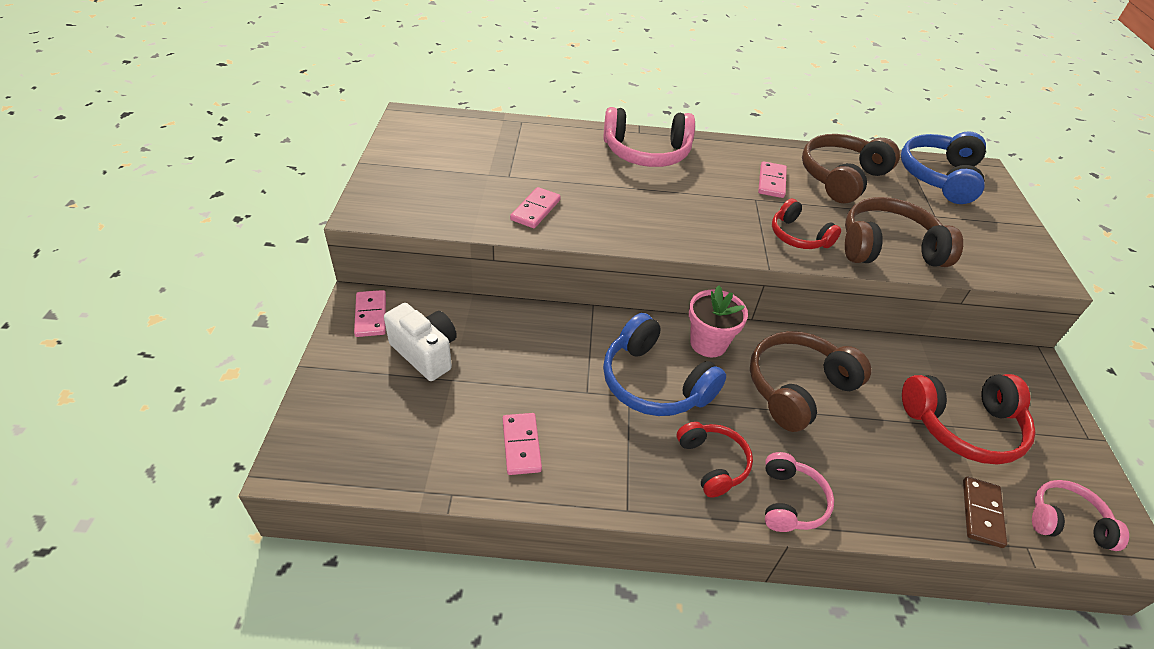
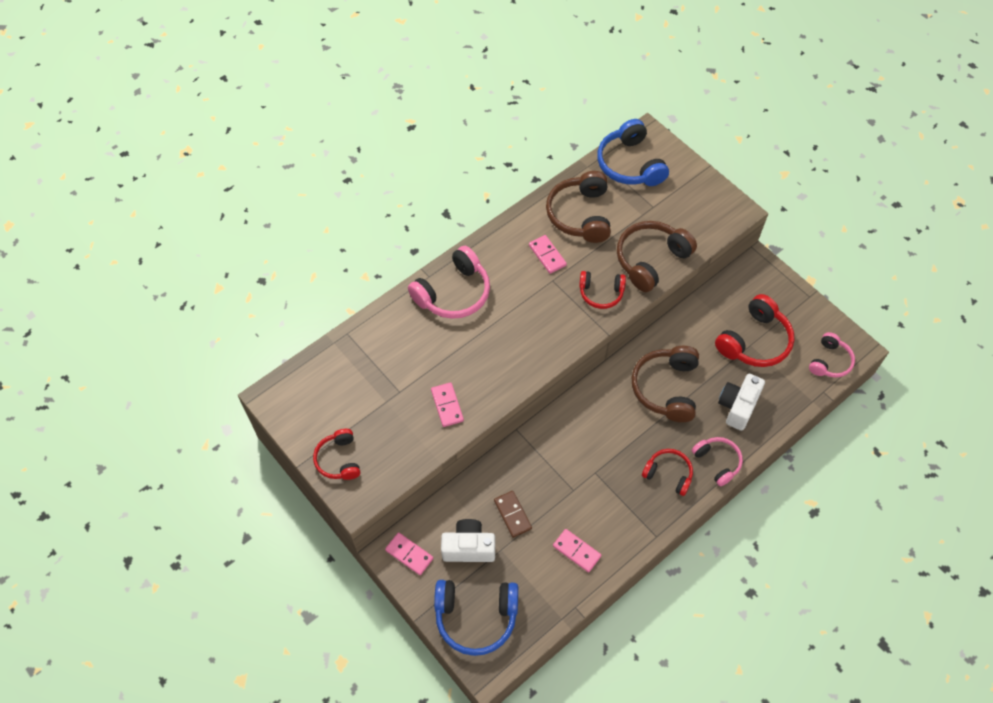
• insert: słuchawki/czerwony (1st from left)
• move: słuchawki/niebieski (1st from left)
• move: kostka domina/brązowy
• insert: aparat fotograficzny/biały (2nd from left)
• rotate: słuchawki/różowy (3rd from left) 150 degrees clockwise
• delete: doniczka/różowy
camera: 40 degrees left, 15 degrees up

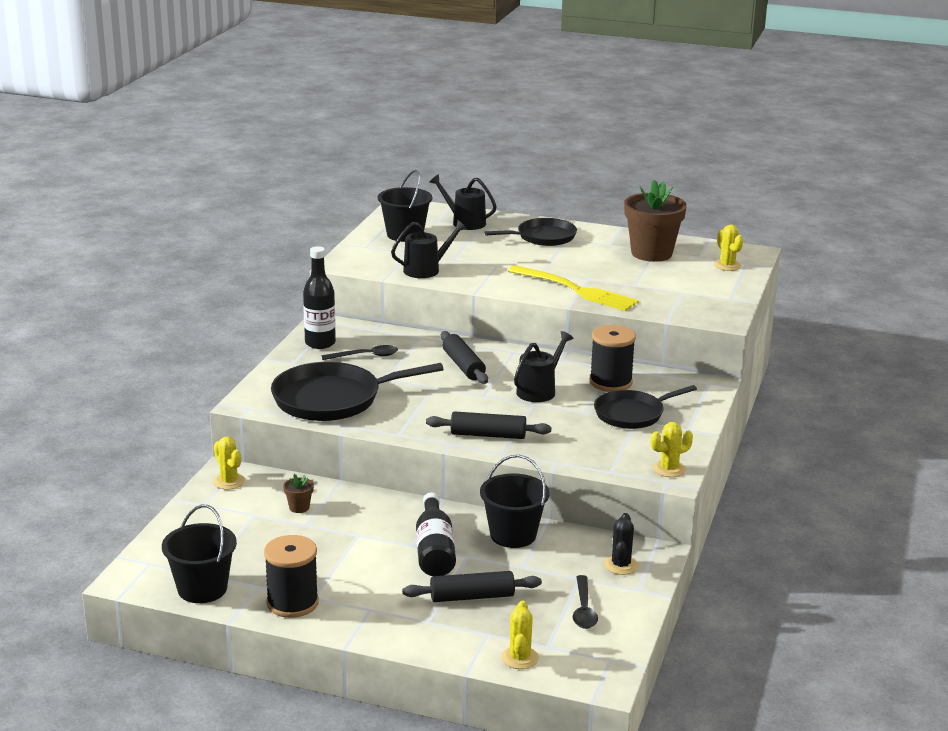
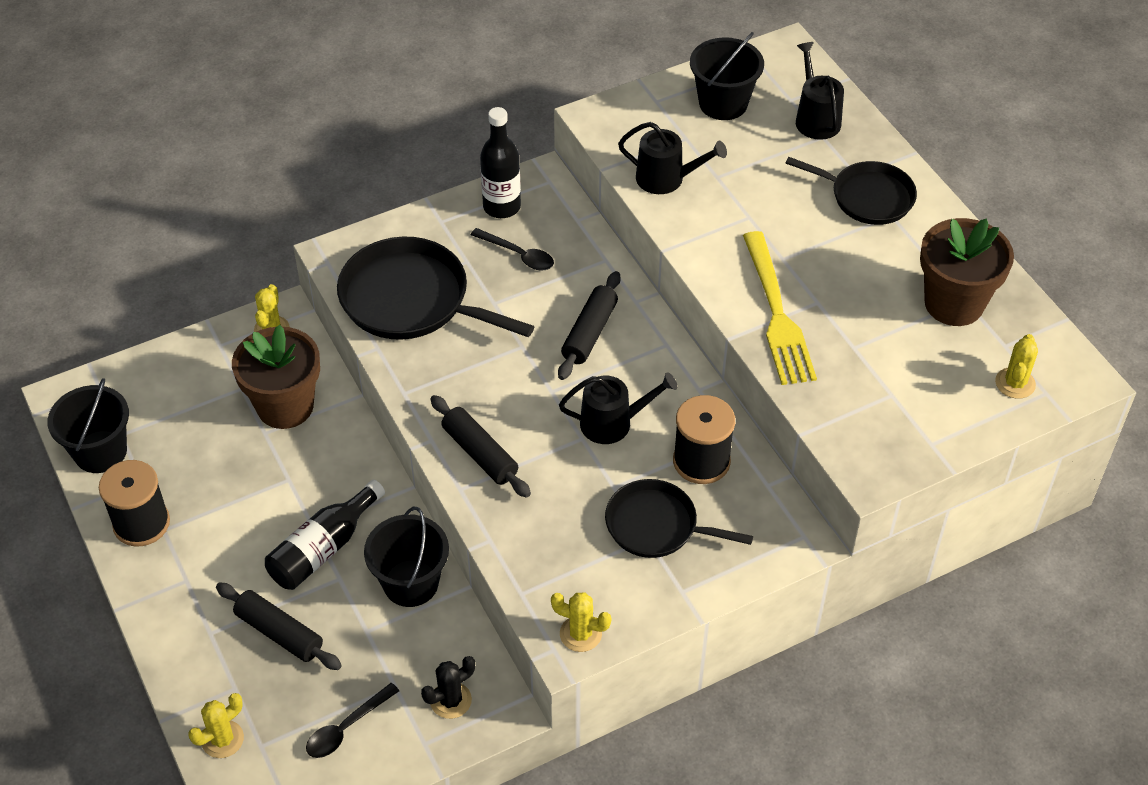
• resize: doniczka/brązowy (1st from left) x2.46
camera: 45 degrees right, 25 degrees up

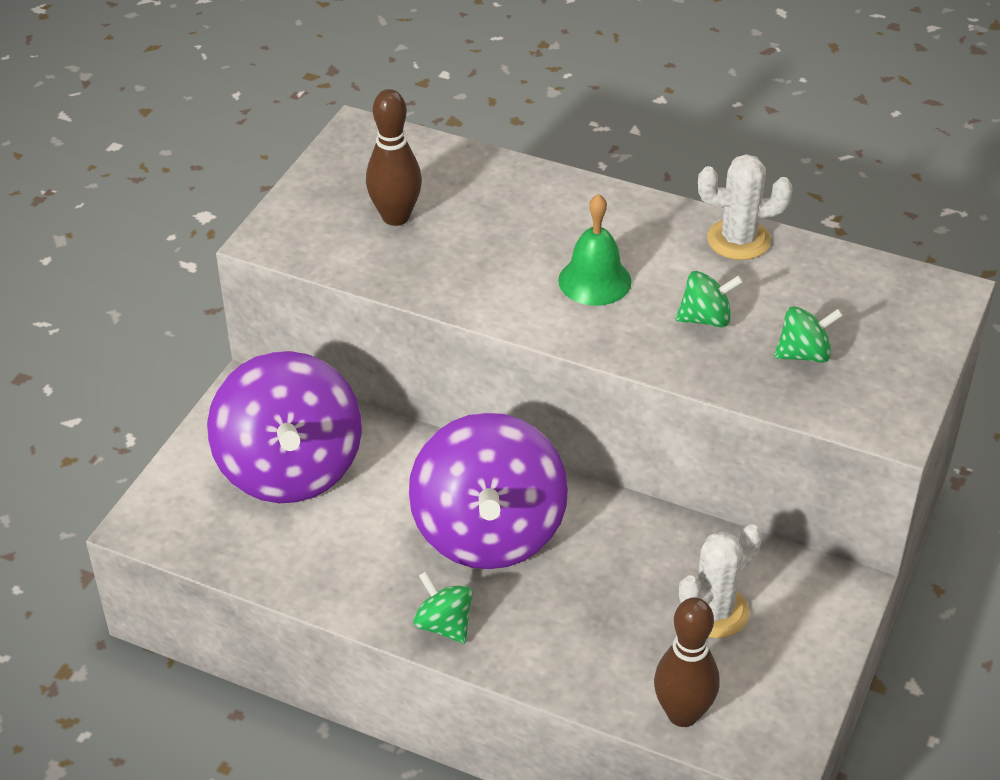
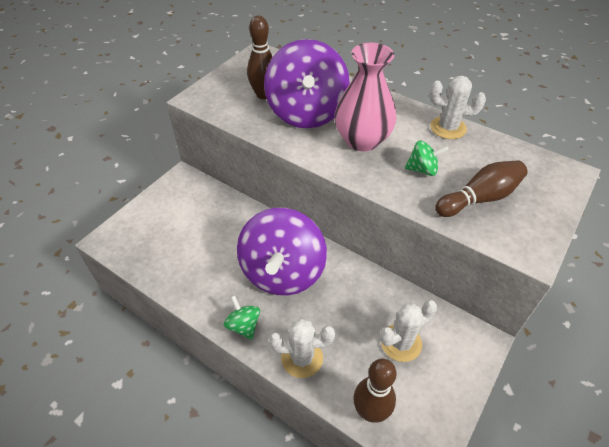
• move: bączek/fioletowy (1st from left in the first image) to bączek/fioletowy (2nd from left)
• insert: kaktus/biały (1st from left)
• replace: dzwonek/zielony to wazon/różowy
• replace: bączek/zielony (3rd from left) to kręgiel/brązowy (3rd from left)
camera: 10 degrees right, 5 degrees up

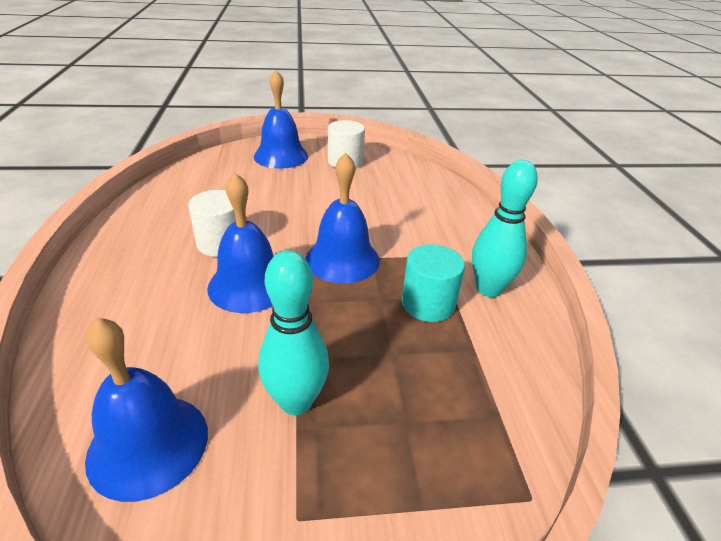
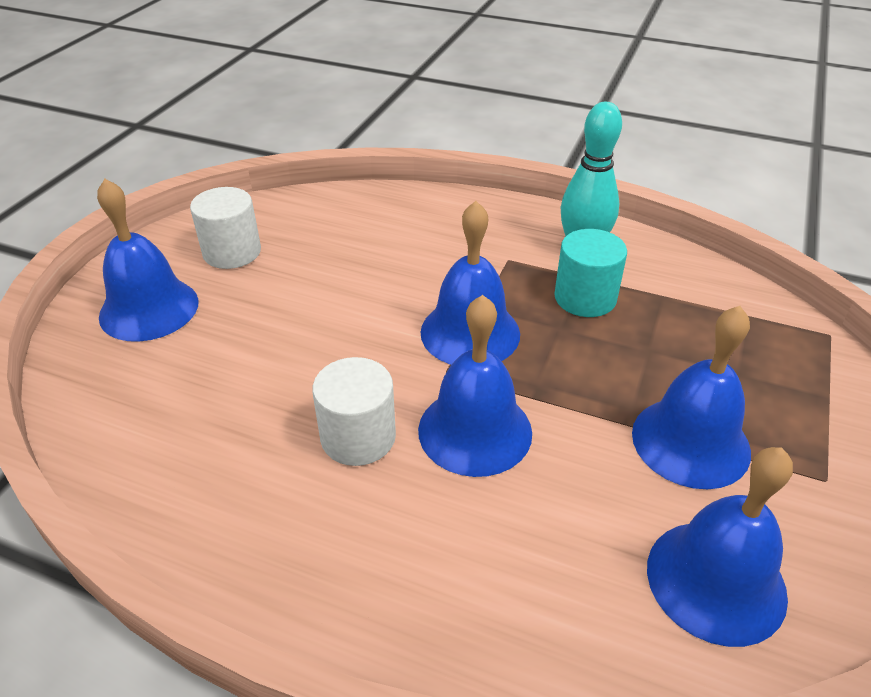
• replace: kręgiel/turkusowy (1st from left) to dzwonek/niebieski (4th from left)
camera: 60 degrees left, 5 degrees up

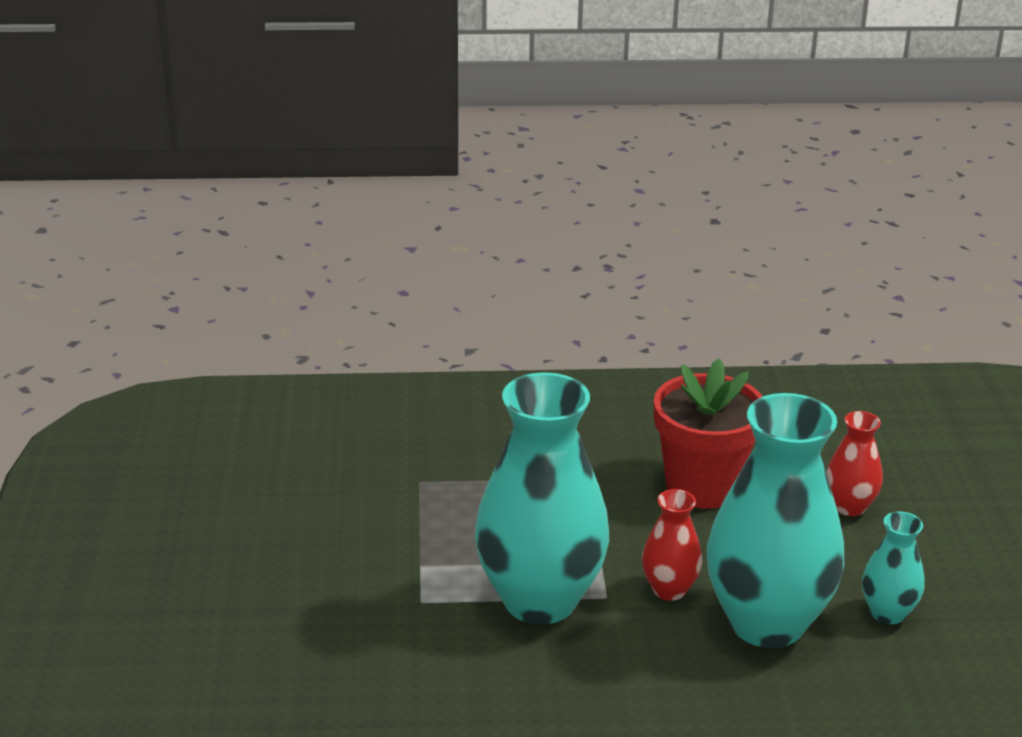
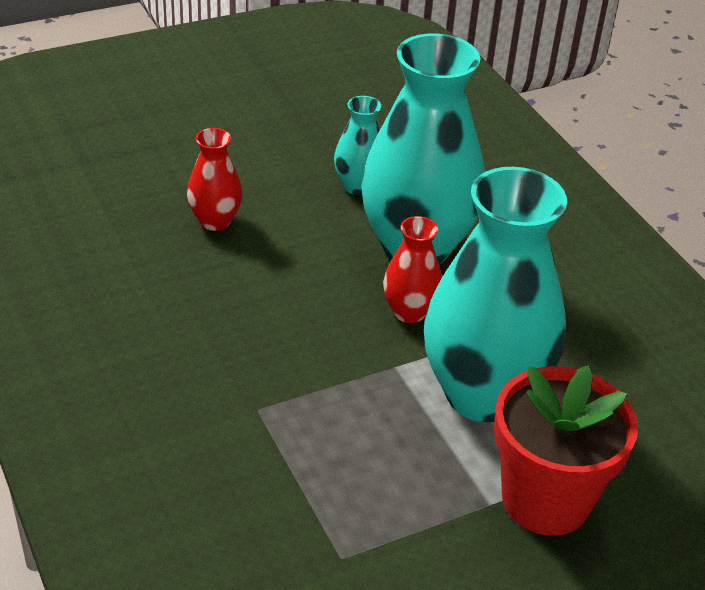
• move: doniczka/czerwony
camera: 115 degrees left, 10 degrees up

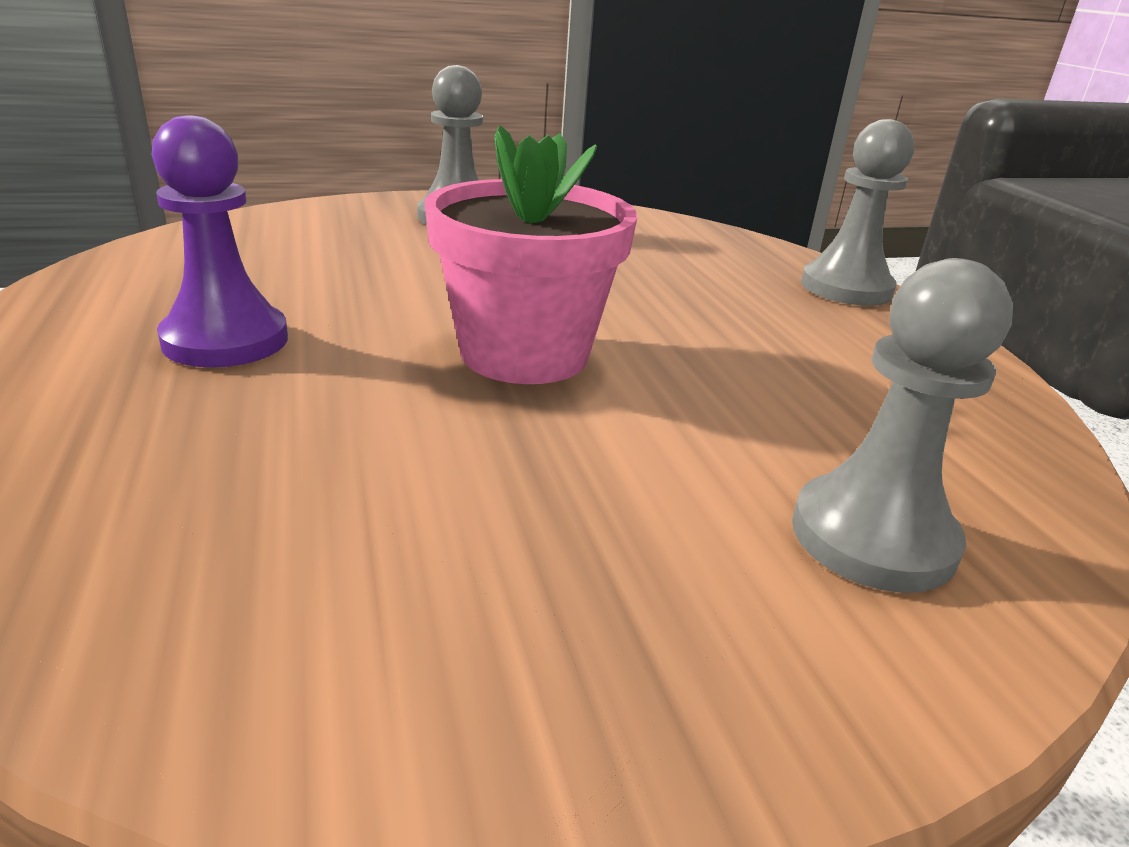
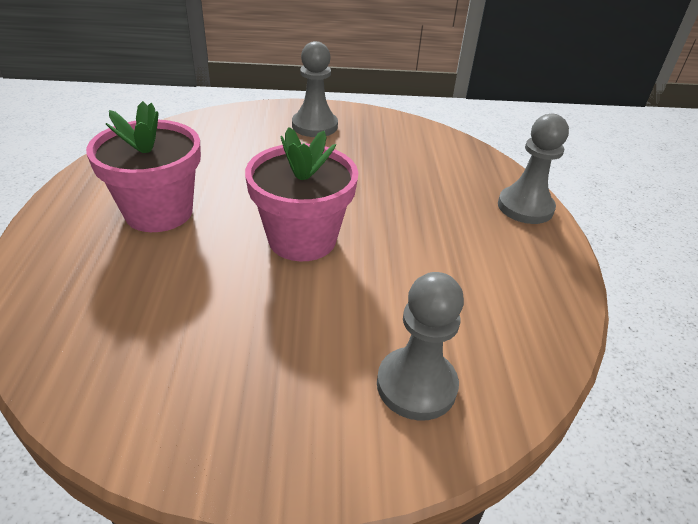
• replace: pionek/fioletowy to doniczka/różowy (1st from left)
camera: 15 degrees right, 10 degrees up

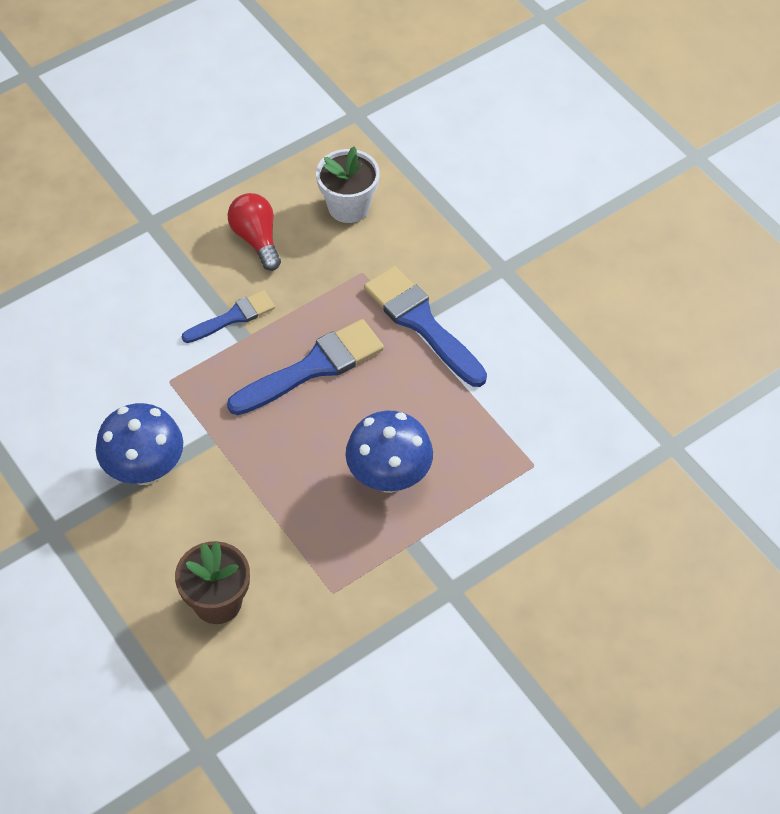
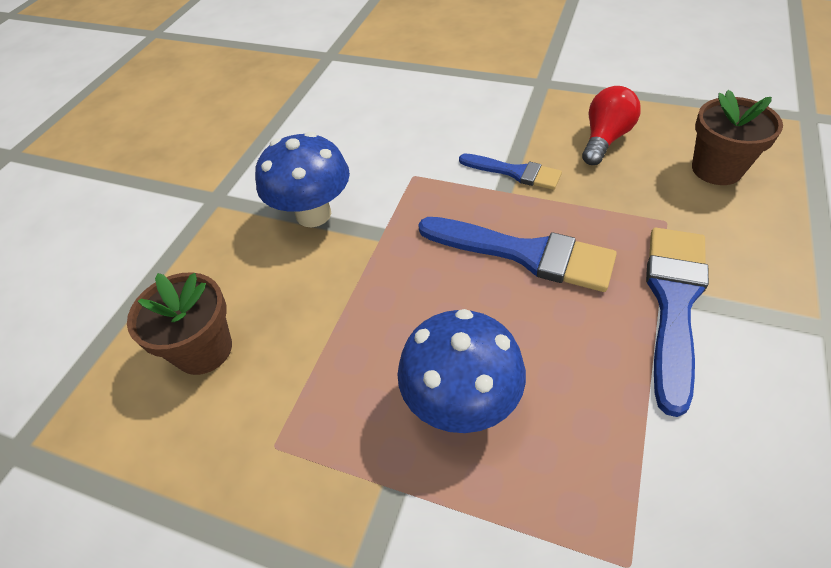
• recolor: doniczka/biały to doniczka/brązowy (2nd from left)
camera: 60 degrees right, 5 degrees down

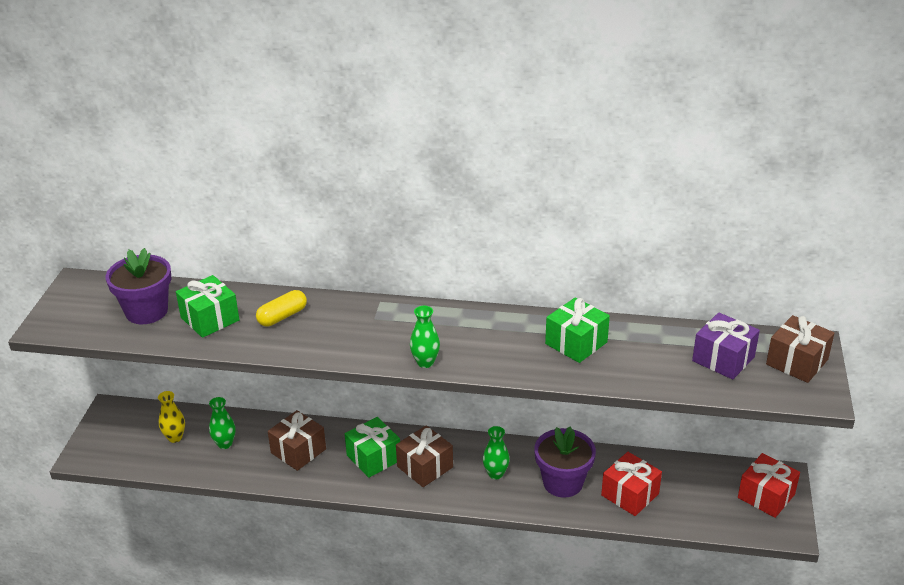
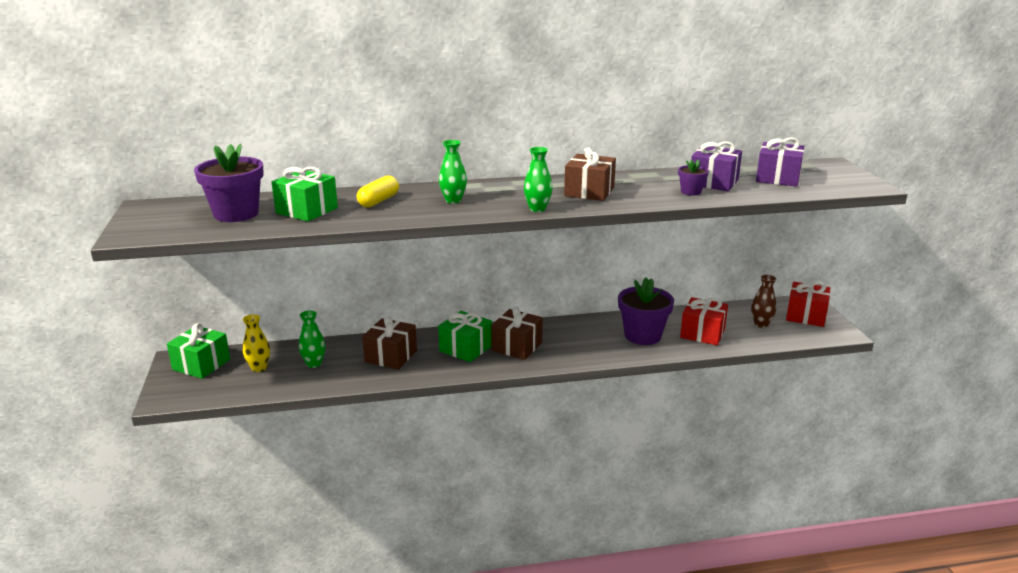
• move: prezent/zielony (3rd from left in the first image) to prezent/zielony (1st from left)
• move: wazon/zielony (3rd from left in the first image) to wazon/zielony (2nd from left)
• move: prezent/brązowy (3rd from left)
• insert: doniczka/fioletowy (3rd from left)
• insert: prezent/fioletowy (1st from left)
• insert: wazon/brązowy
camera: 20 degrees left, 10 degrees down

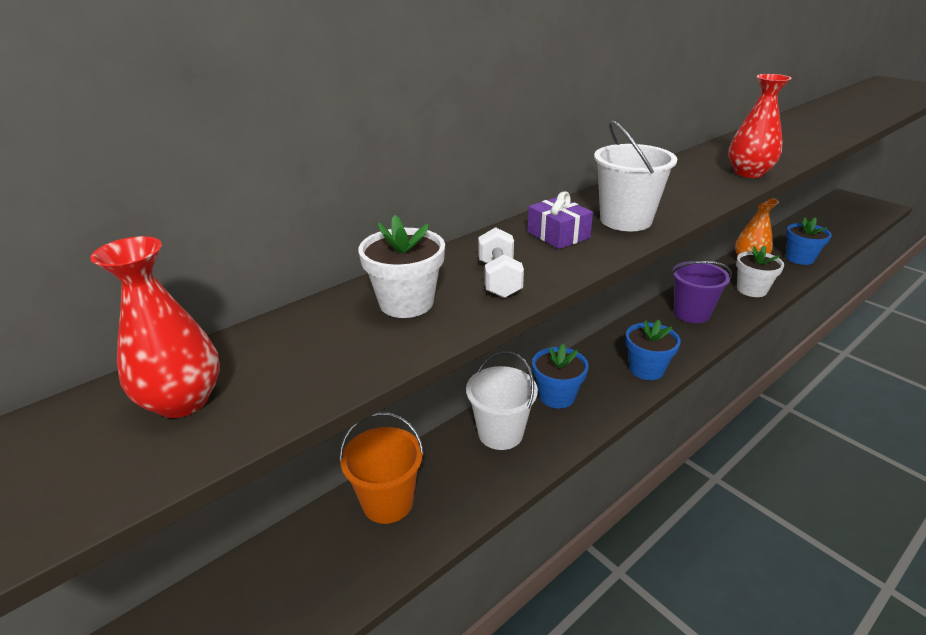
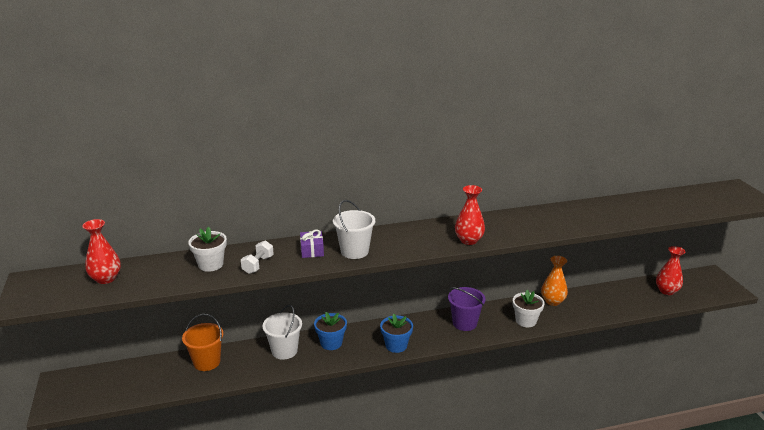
• insert: wazon/czerwony (3rd from left)
• delete: doniczka/niebieski (3rd from left)
camera: 25 degrees right, 5 degrees down

